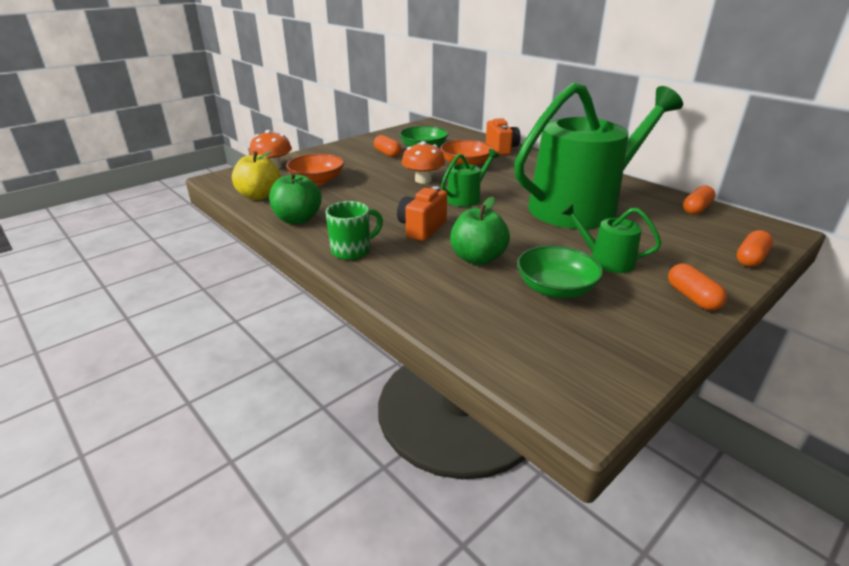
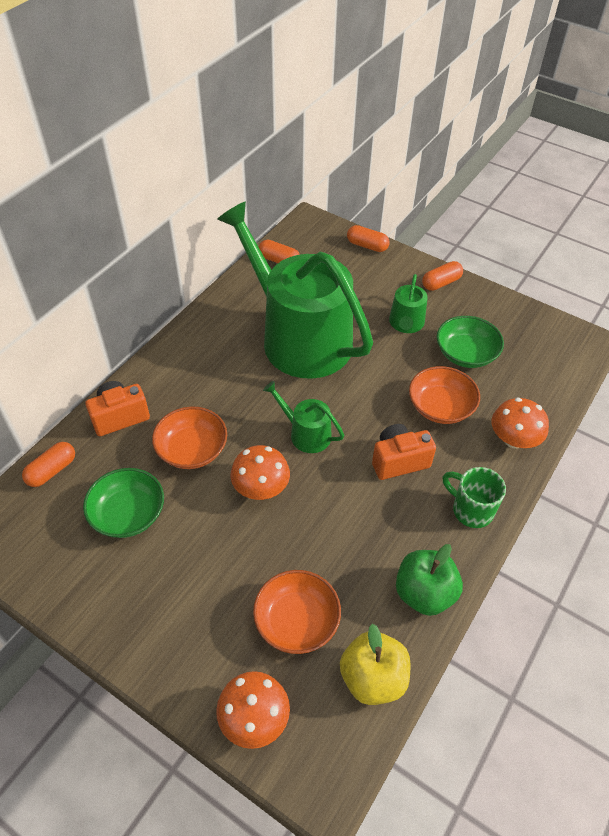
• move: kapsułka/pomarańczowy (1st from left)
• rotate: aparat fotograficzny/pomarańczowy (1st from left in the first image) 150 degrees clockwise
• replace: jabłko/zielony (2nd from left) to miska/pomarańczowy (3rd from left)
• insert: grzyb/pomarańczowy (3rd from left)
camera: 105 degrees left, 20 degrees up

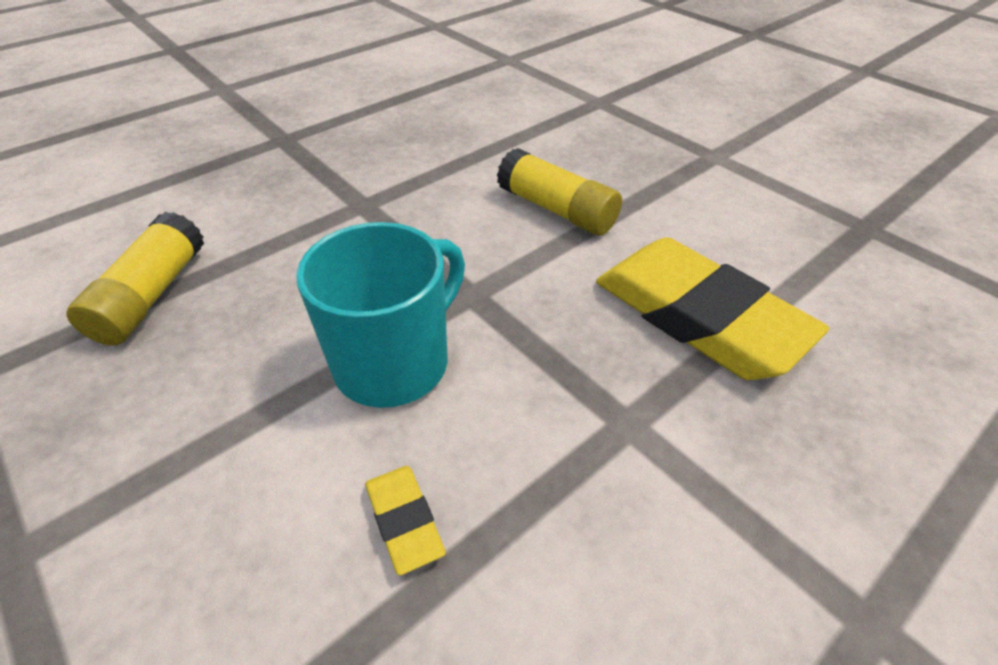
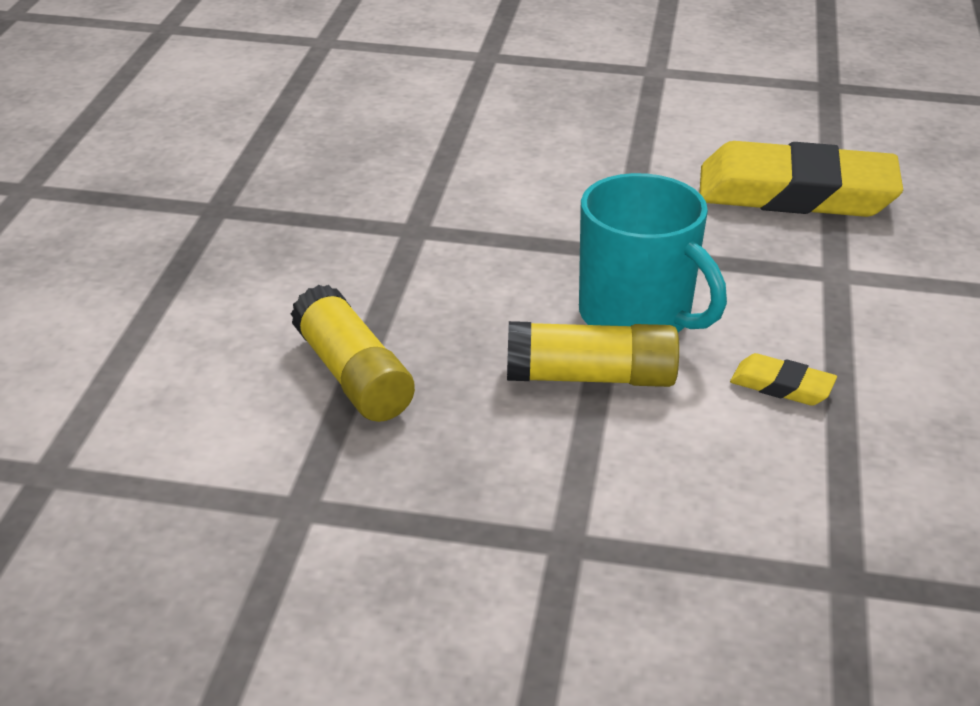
• move: klej w sztyfcie/żółty (2nd from left)
• rotate: kubek/turkusowy 135 degrees clockwise
camera: 40 degrees left, 10 degrees down

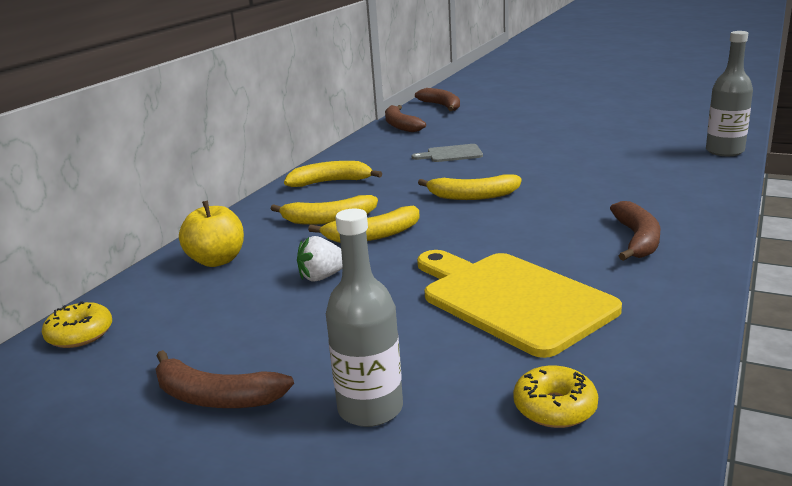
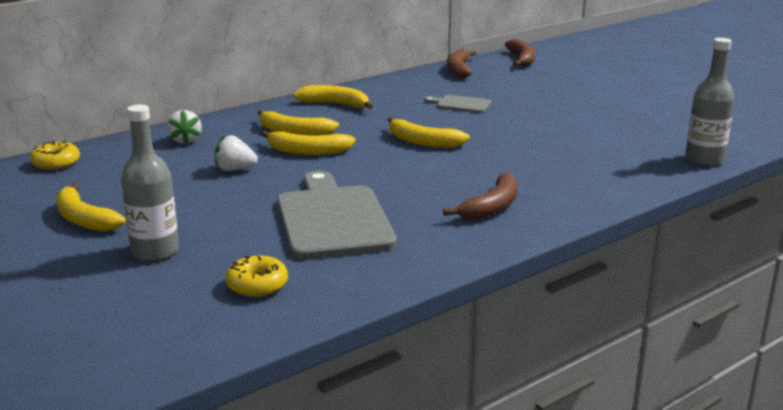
• recolor: banan/brązowy (1st from left) to banan/żółty (1st from left)
• replace: jabłko/żółty to truskawka/biały (1st from left)
• recolor: deska do krojenia/żółty to deska do krojenia/szary (1st from left)
camera: 25 degrees right, 0 degrees up

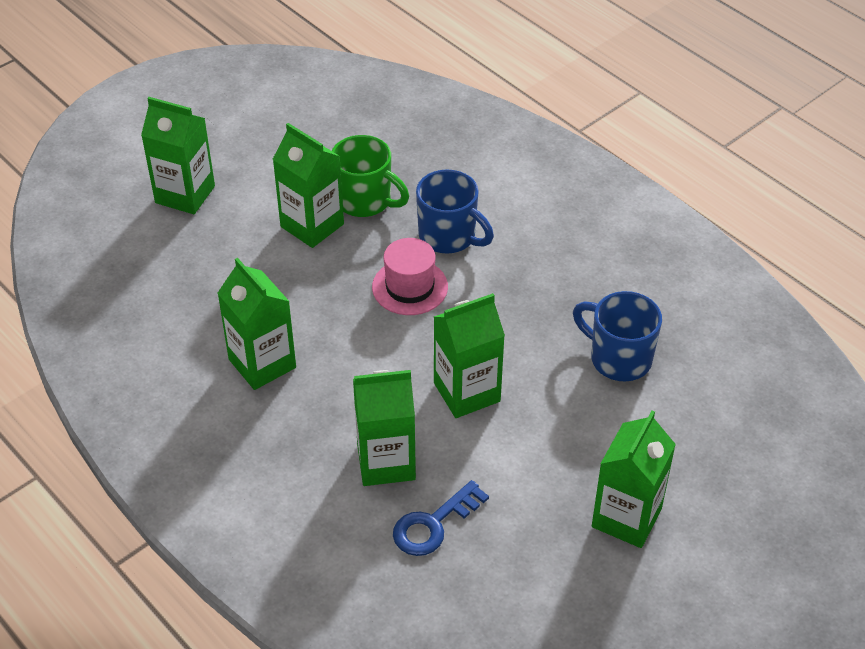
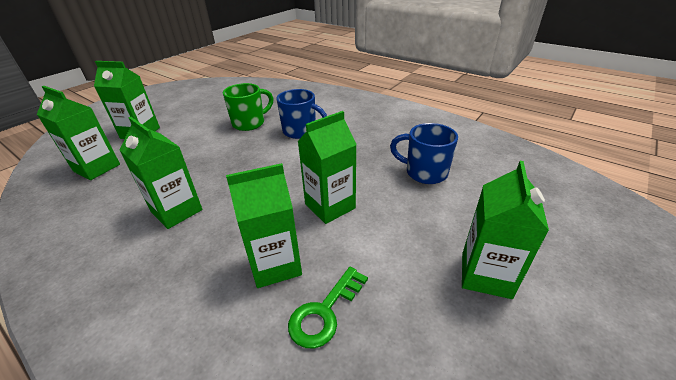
• move: karton mleka/zielony (3rd from left in the first image) to karton mleka/zielony (1st from left)
• rotate: kubek/zielony 60 degrees counterclockwise
• recolor: klucz/niebieski to klucz/zielony
• delete: kapelusz/różowy
camera: 10 degrees left, 10 degrees down

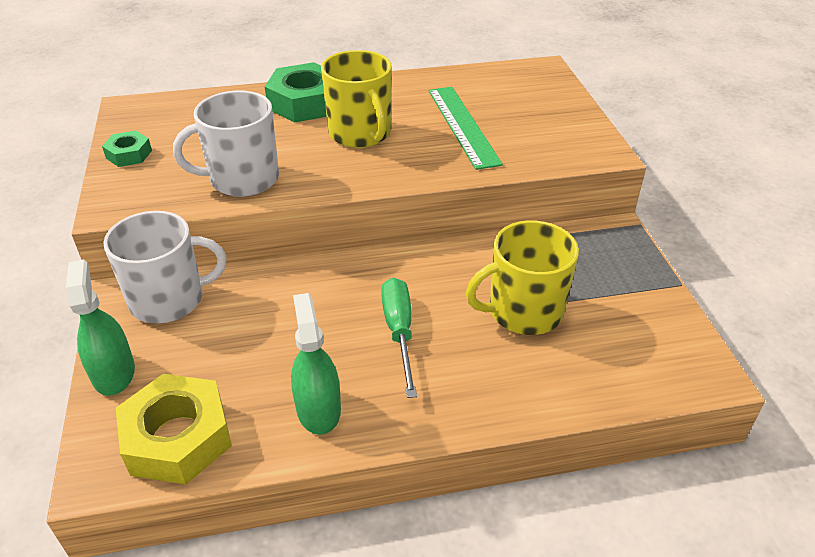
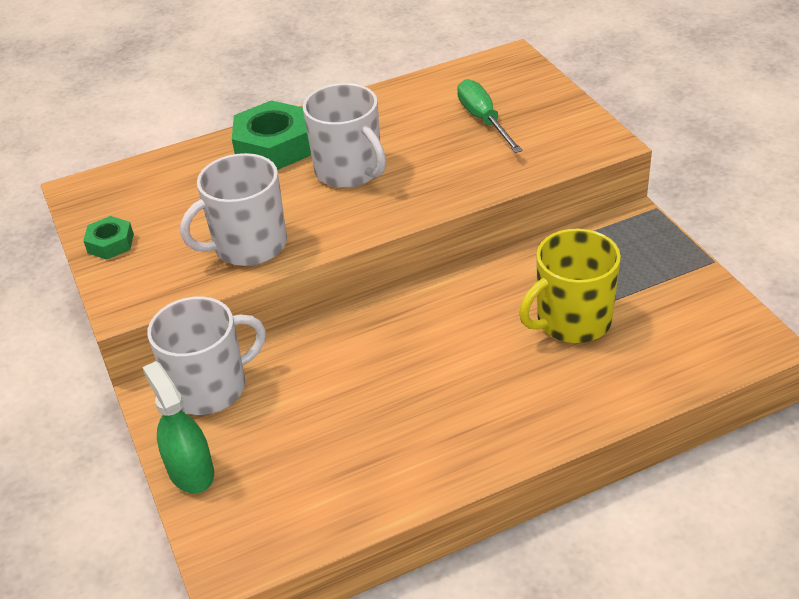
• recolor: kubek/żółty (1st from left) to kubek/biały (3rd from left)
• move: śrubokręt/zielony
• delete: nakrętka/żółty
• delete: spryskiwacz/zielony (2nd from left)
• delete: linijka/zielony
camera: 10 degrees left, 0 degrees up

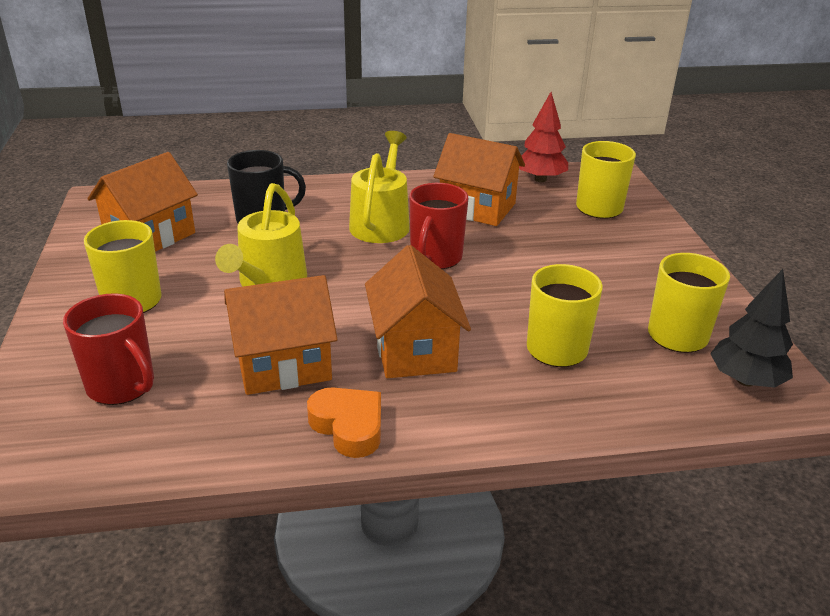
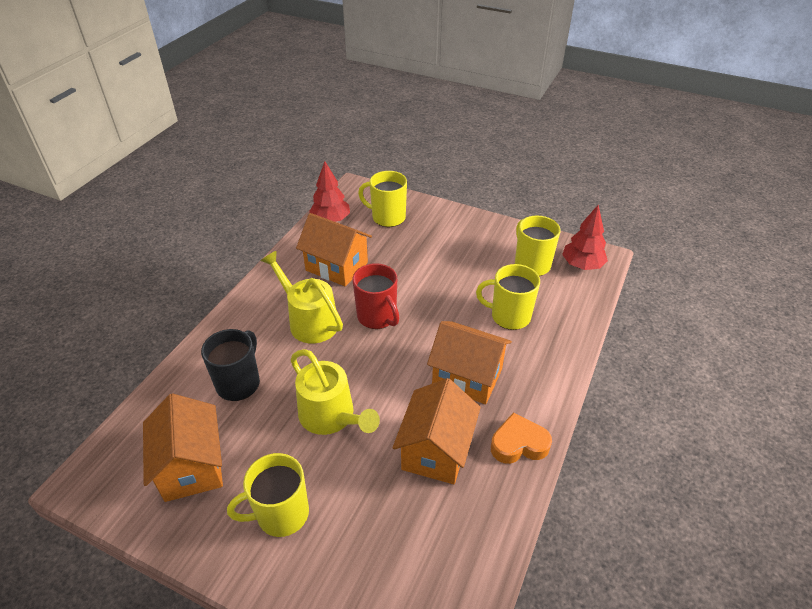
• rotate: domek/pomarańczowy (4th from left in the first image) 60 degrees clockwise
• recolor: drzewko/czarny to drzewko/czerwony (2nd from left)
• delete: kubek/czerwony (1st from left)
camera: 55 degrees left, 10 degrees up

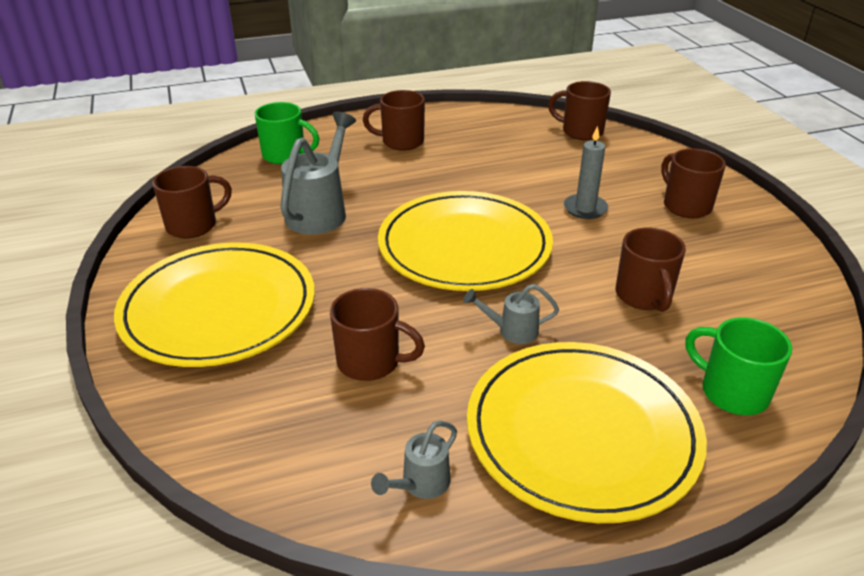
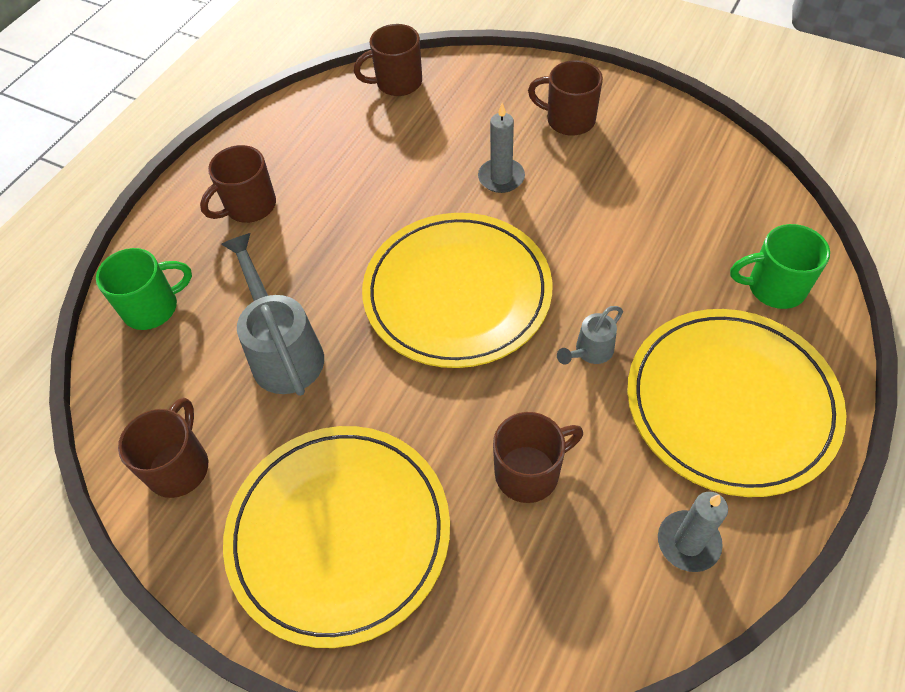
• replace: konewka/szary (2nd from left) to świeca/szary (2nd from left)
• delete: kubek/brązowy (5th from left)
camera: 40 degrees left, 20 degrees up

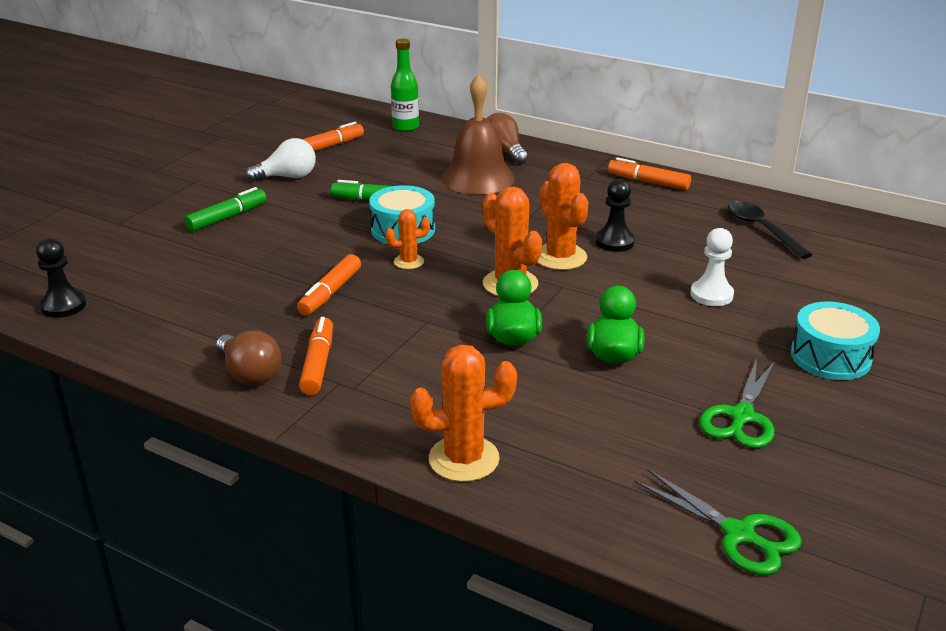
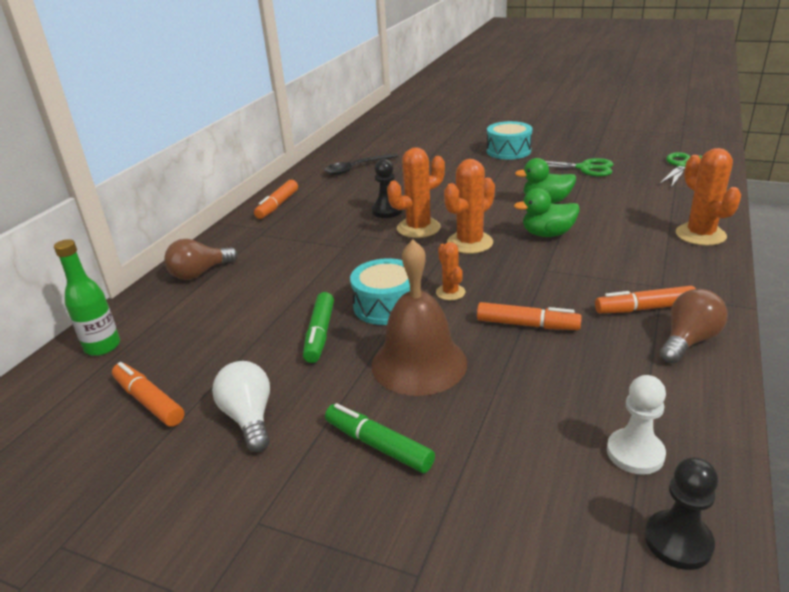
• move: dzwonek/brązowy
• move: pionek/biały
camera: 95 degrees left, 0 degrees up

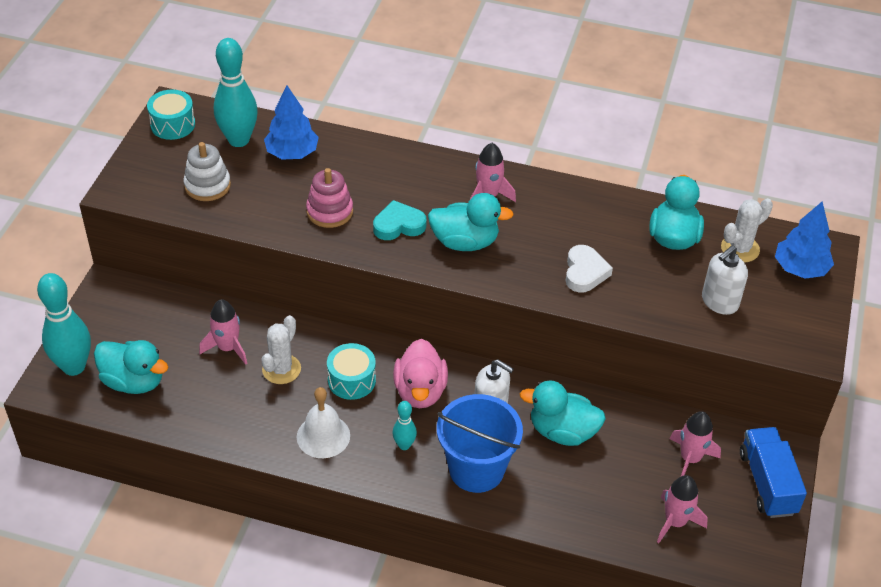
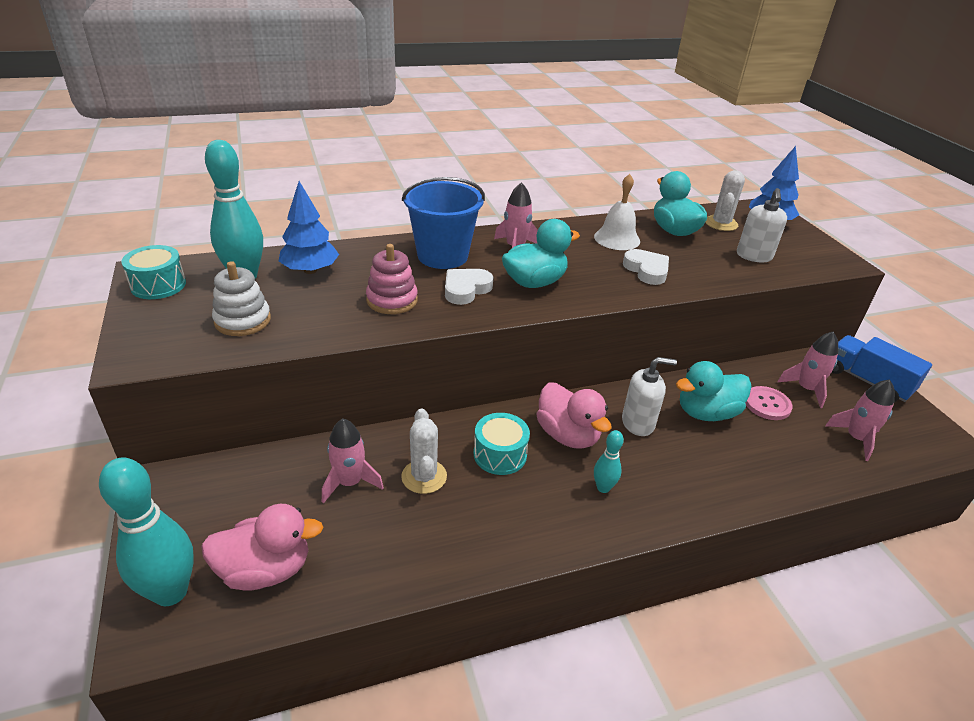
• recolor: kaczka/turkusowy (1st from left) to kaczka/różowy (1st from left)
• move: wiadro/niebieski
• recolor: serce/turkusowy to serce/biały (1st from left)
• move: dzwonek/biały
• insert: guzik/różowy
camera: 35 degrees left, 10 degrees down

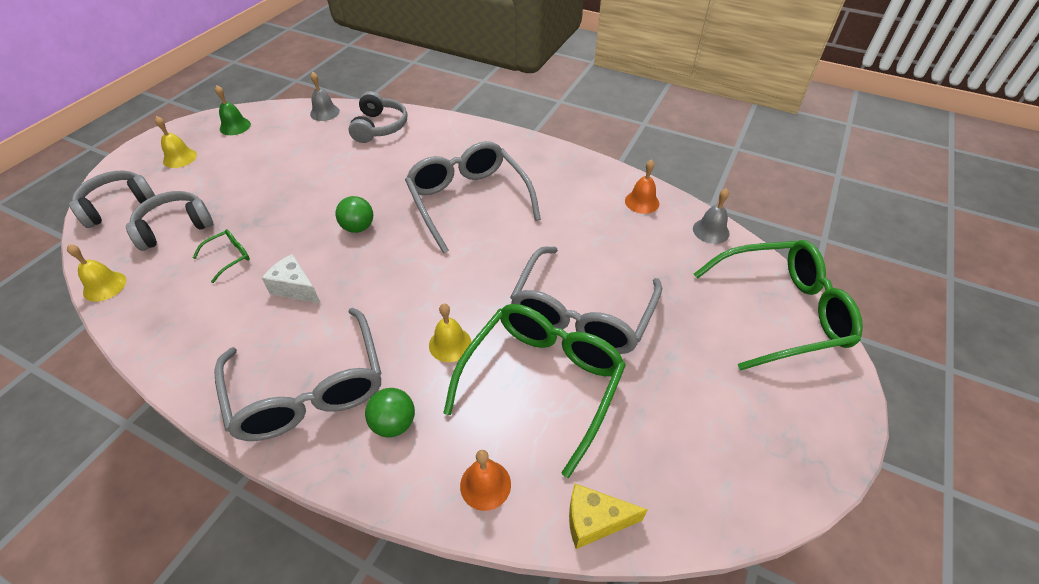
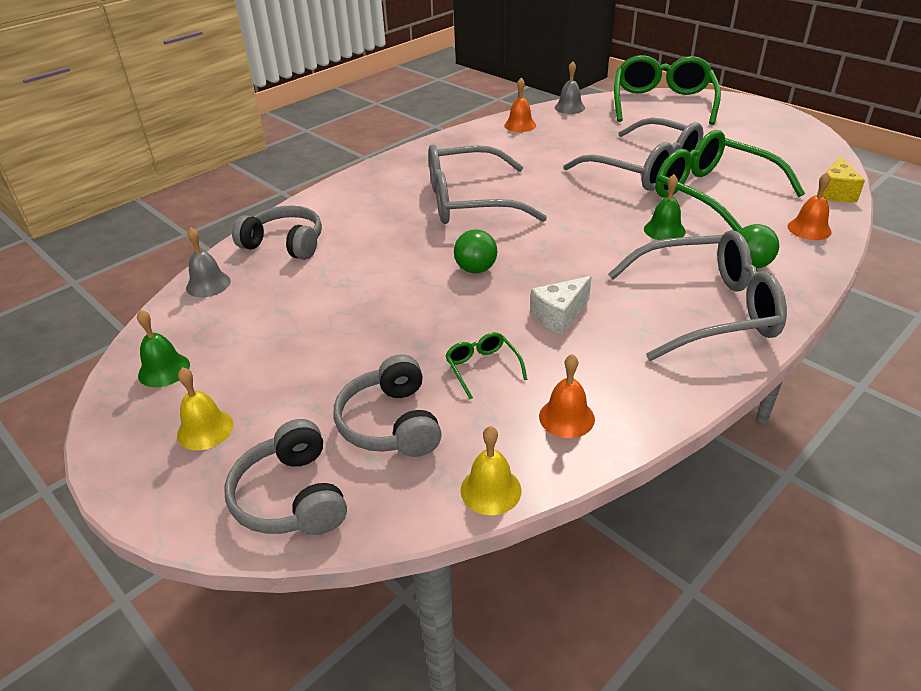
• insert: dzwonek/pomarańczowy (2nd from left)
• recolor: dzwonek/żółty (3rd from left) to dzwonek/zielony (2nd from left)
camera: 70 degrees left, 10 degrees down

